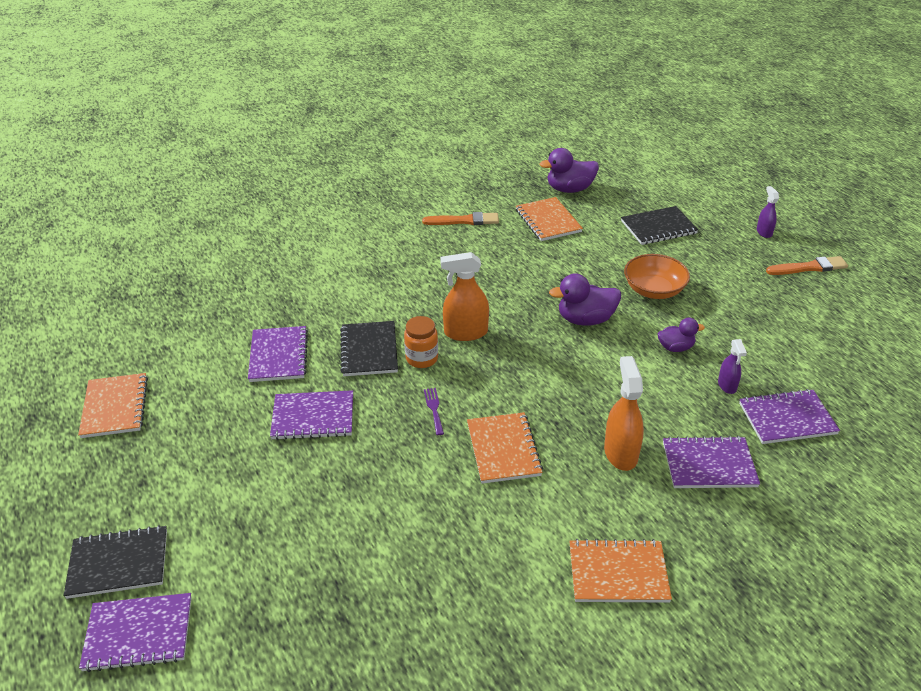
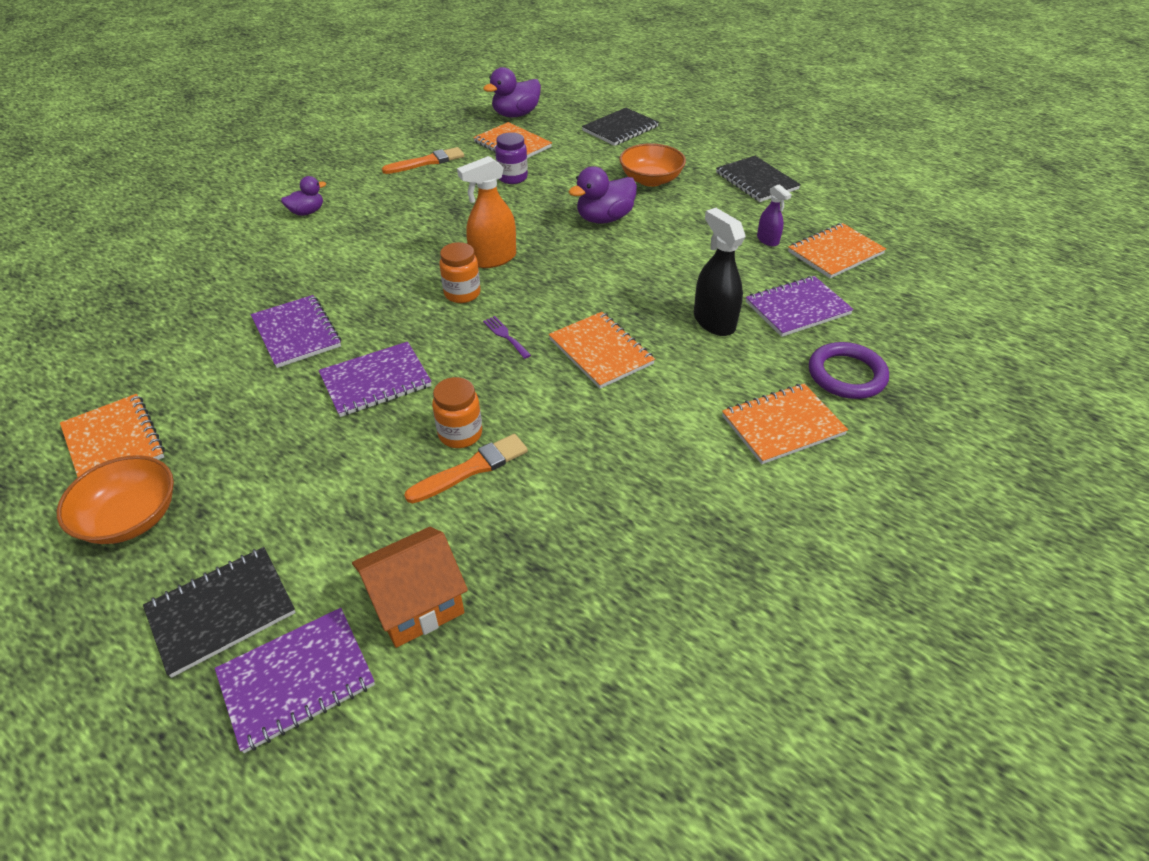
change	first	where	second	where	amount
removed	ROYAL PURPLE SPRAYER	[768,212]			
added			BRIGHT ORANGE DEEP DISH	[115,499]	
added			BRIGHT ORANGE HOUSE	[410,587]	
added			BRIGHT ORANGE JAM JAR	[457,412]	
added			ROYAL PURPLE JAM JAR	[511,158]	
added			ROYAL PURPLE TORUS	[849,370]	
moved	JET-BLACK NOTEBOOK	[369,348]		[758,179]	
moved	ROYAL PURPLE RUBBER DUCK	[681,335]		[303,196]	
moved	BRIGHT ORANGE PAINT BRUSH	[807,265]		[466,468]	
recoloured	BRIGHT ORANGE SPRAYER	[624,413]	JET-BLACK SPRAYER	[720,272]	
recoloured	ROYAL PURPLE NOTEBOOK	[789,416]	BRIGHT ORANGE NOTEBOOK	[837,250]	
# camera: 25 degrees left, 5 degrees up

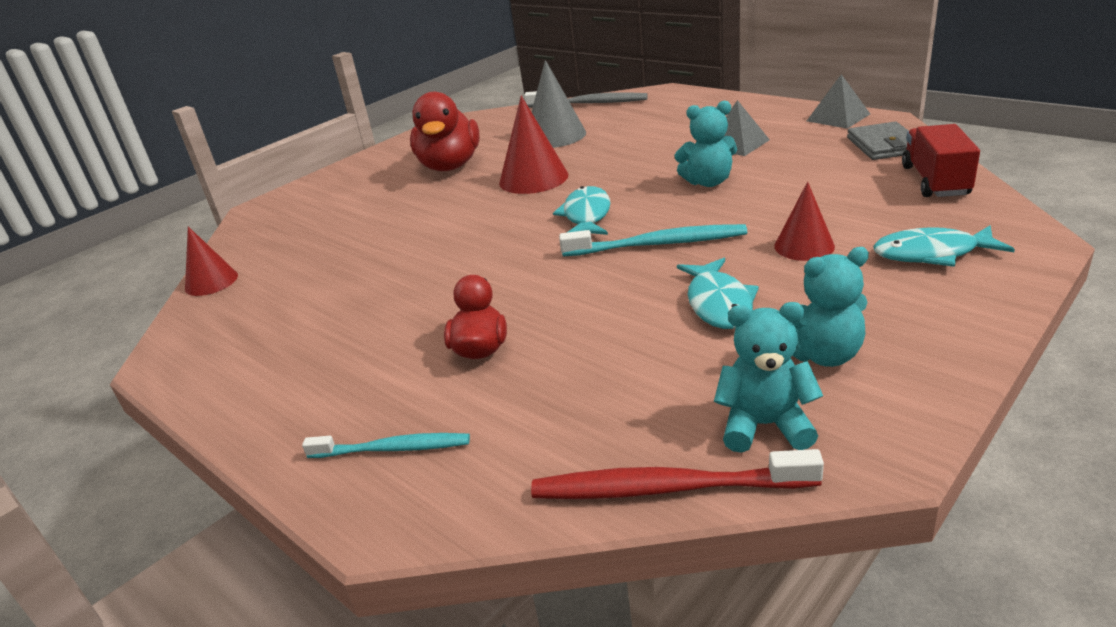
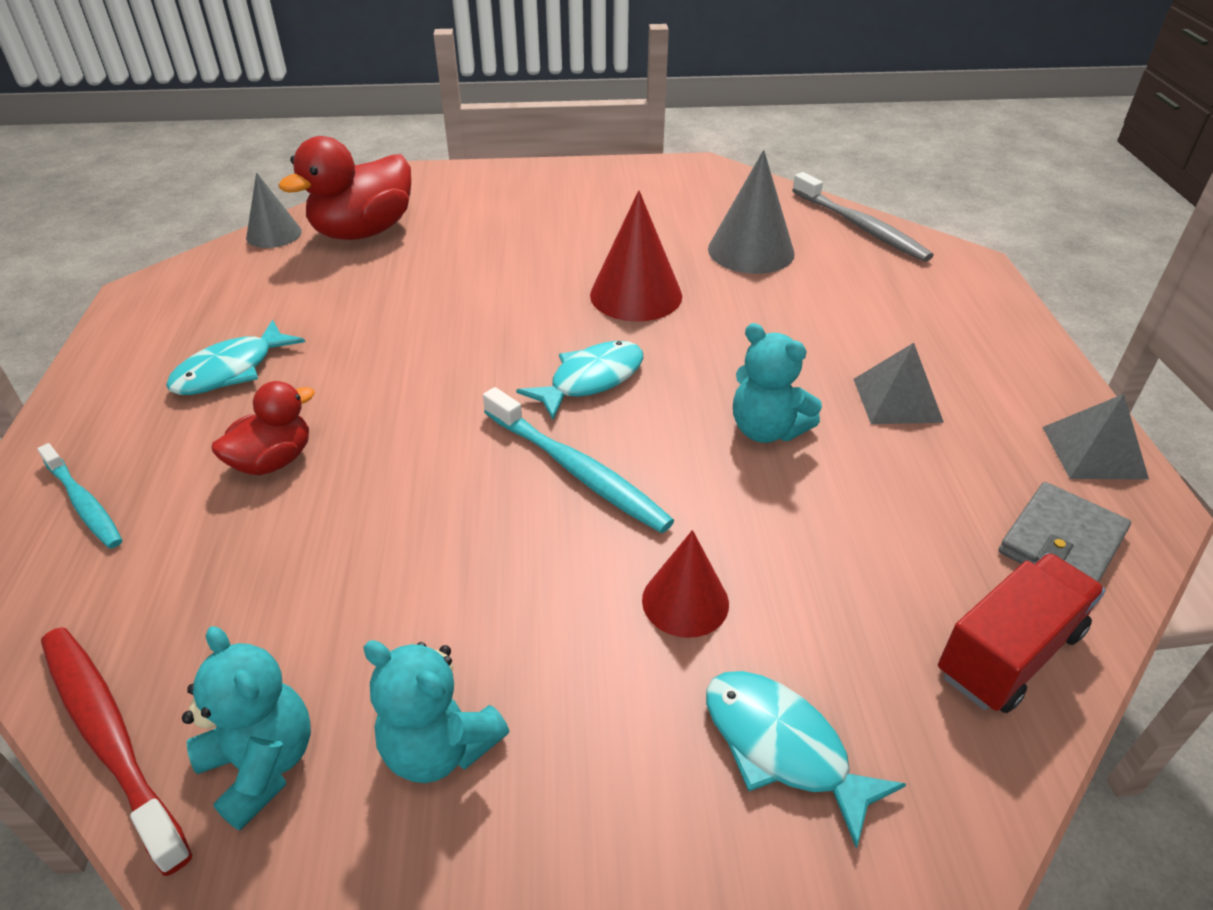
change	first	where	second	where	amount
moved	RED RUBBER DUCK	[445,131]		[344,188]	
moved	AQUA FISH FIGURE	[718,293]		[235,357]	
recoloured	RED CONE SHAPE	[211,261]	GRAY CONE SHAPE	[274,210]	
# camera: 40 degrees right, 10 degrees up

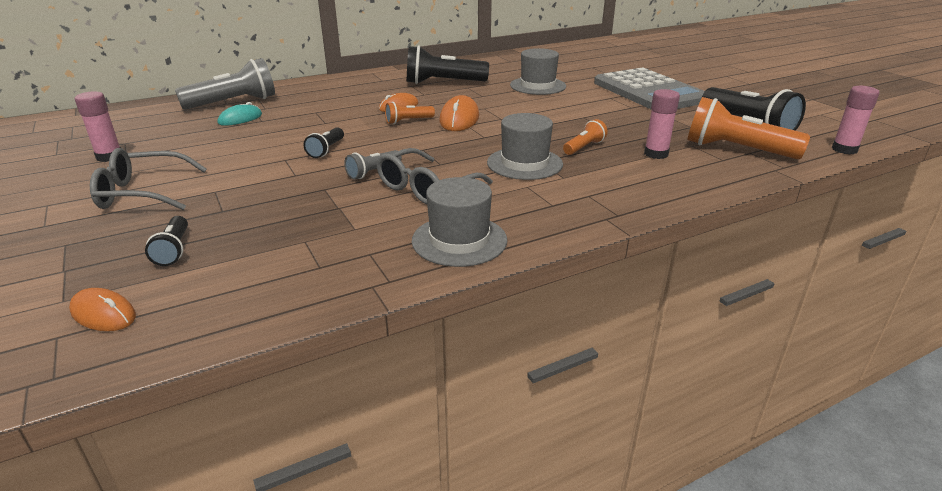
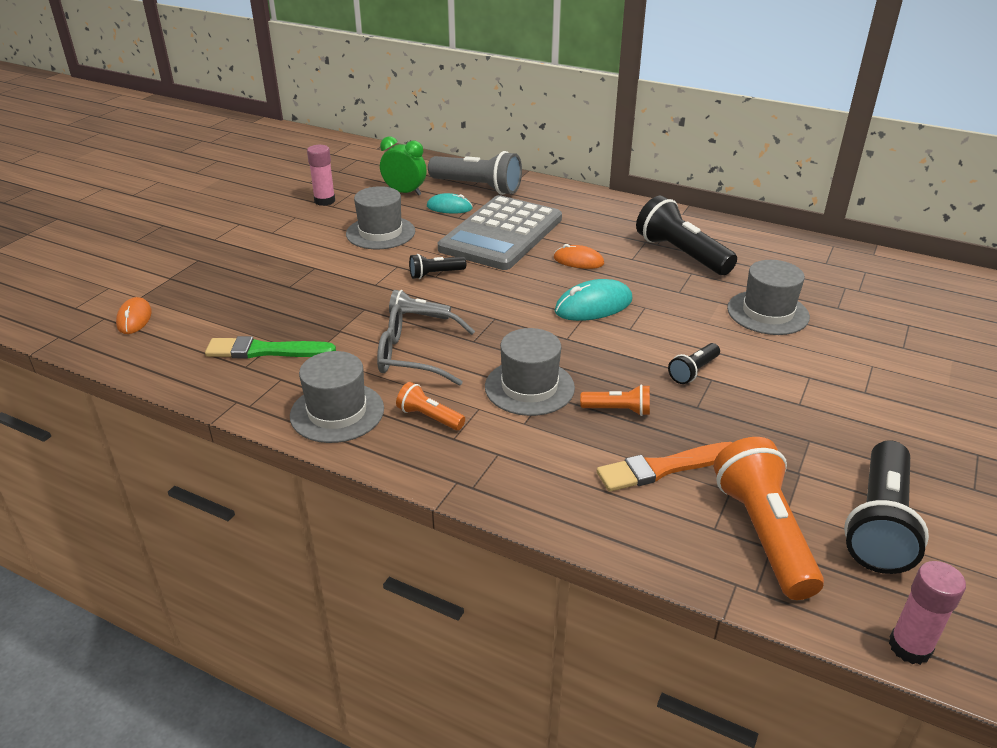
change	first	where	second	where	amount
removed	GRAY SPECTACLES	[148,179]			
added			LEAF-GREEN PAINT BRUSH	[270,347]	
added			GRAY TOP HAT	[380,217]	
added			LEAF-GREEN ALARM CLOCK	[403,166]	
moved	JET-BLACK POCKET TORCH	[166,241]		[694,363]	
moved	BRIGHT ORANGE POCKET TORCH	[410,113]		[430,406]	
moved	GRAY ADDING MACHINE	[649,88]		[500,232]	
replaced	ROSE-PINK GLUE STICK	[662,124]	BRIGHT ORANGE PAINT BRUSH	[665,467]	
recoloured	BRIGHT ORANGE MOUSE	[459,113]	AQUA MOUSE	[593,300]	
# camera: 55 degrees right, 5 degrees up

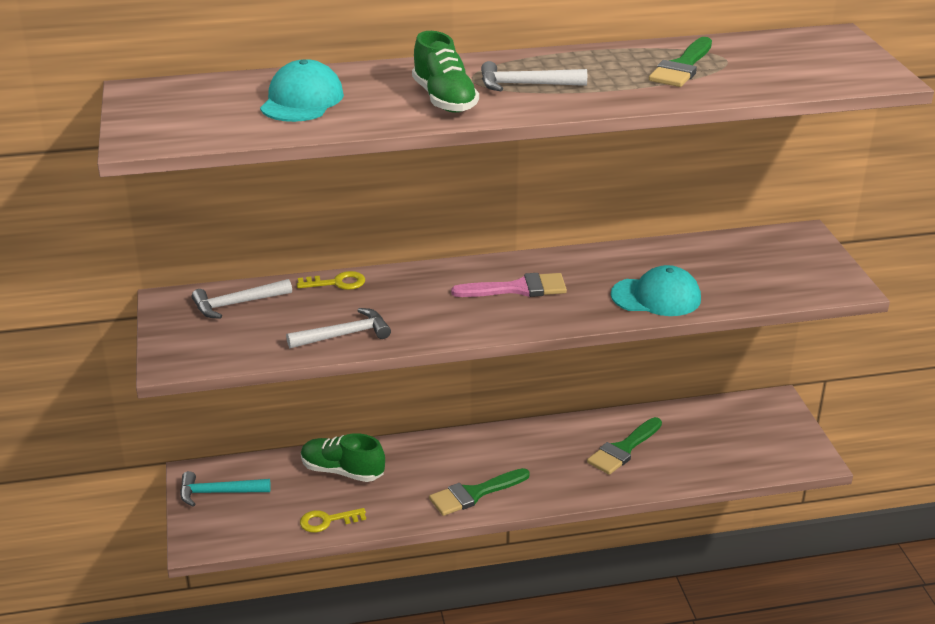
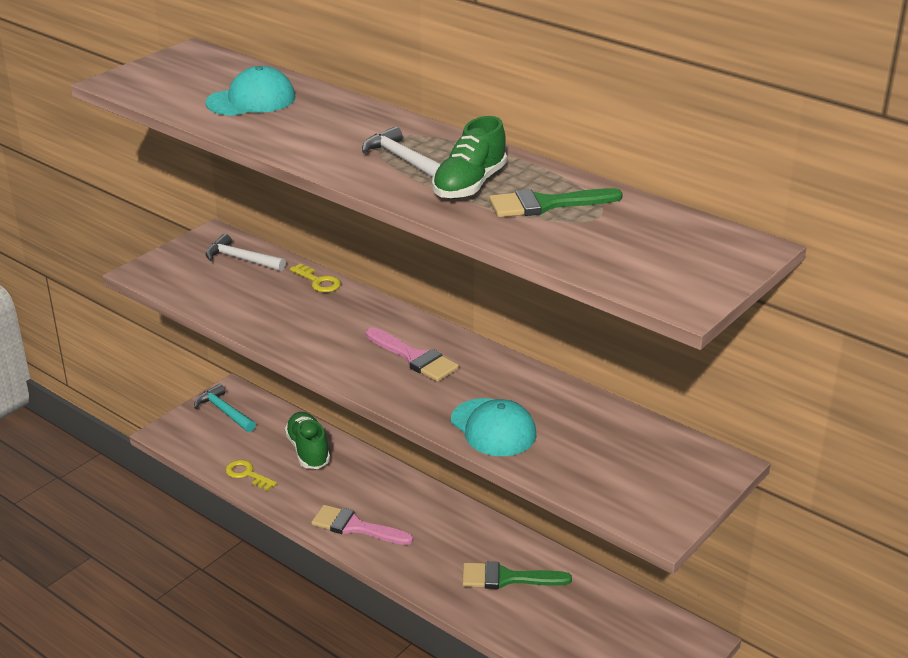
change	first	where	second	where	amount
removed	PURE WHITE HAMMER	[338,328]			
moved	LEAF-GREEN LACE-UP SHOE	[445,72]		[469,157]	
recoloured	LEAF-GREEN PAINT BRUSH	[479,492]	ROSE-PINK PAINT BRUSH	[362,525]	
# camera: 50 degrees right, 0 degrees up

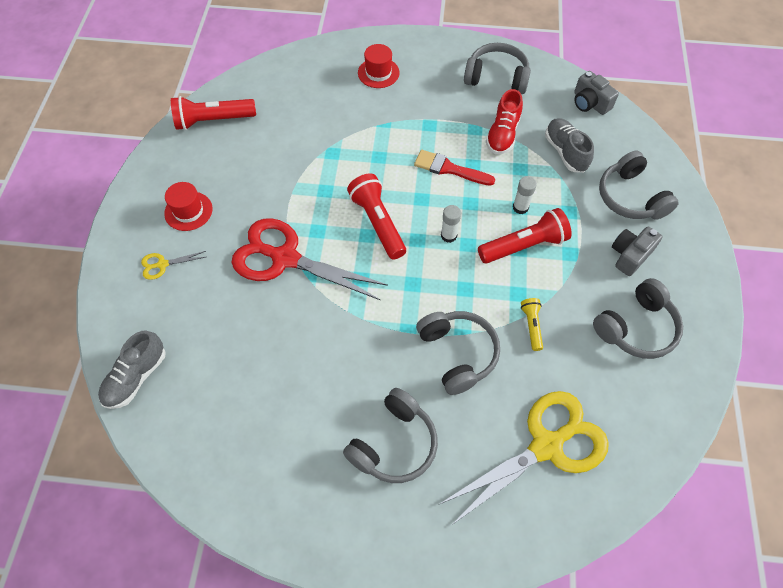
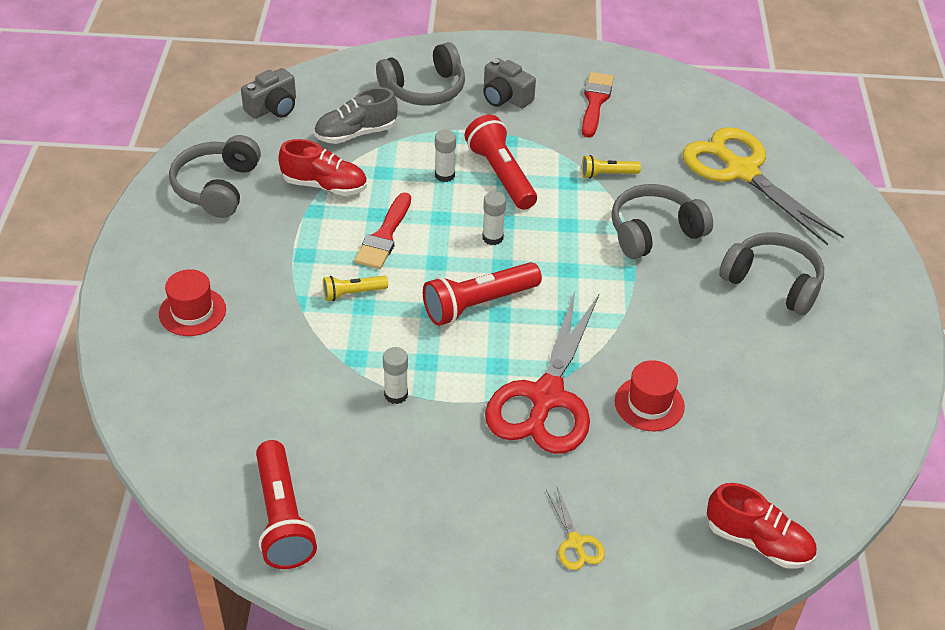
change	first	where	second	where	amount
added			YELLOW POCKET TORCH	[355,288]	
added			PURE WHITE GLUE STICK	[395,375]	
moved	RED TOP HAT	[188,206]		[650,395]	
replaced	GRAY HEADPHONES	[638,318]	RED PAINT BRUSH	[598,105]	
recoloured	GRAY LACE-UP SHOE	[132,369]	RED LACE-UP SHOE	[762,526]	
# camera: 95 degrees left, 15 degrees down

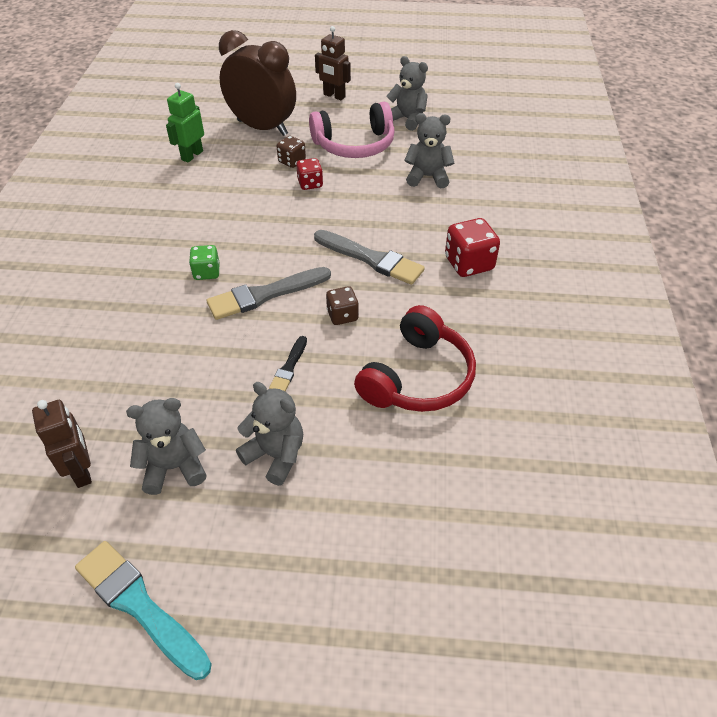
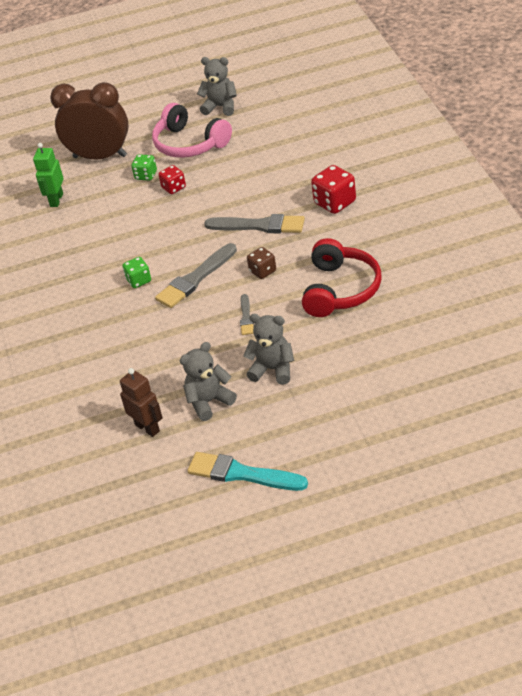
change	first	where	second	where	amount
removed	RUSSET ROBOT FIGURE	[333,63]			
removed	GRAY TEDDY BEAR	[429,151]			
recoloured	JET-BLACK PAINT BRUSH	[288,363]	GRAY PAINT BRUSH	[247,314]	
recoloured	RUSSET DIE	[291,152]	LEAF-GREEN DIE	[144,167]	
turned	ROSE-PINK HEADPHONES	[352,130]		[192,130]	75 degrees clockwise
# camera: 15 degrees left, 5 degrees down

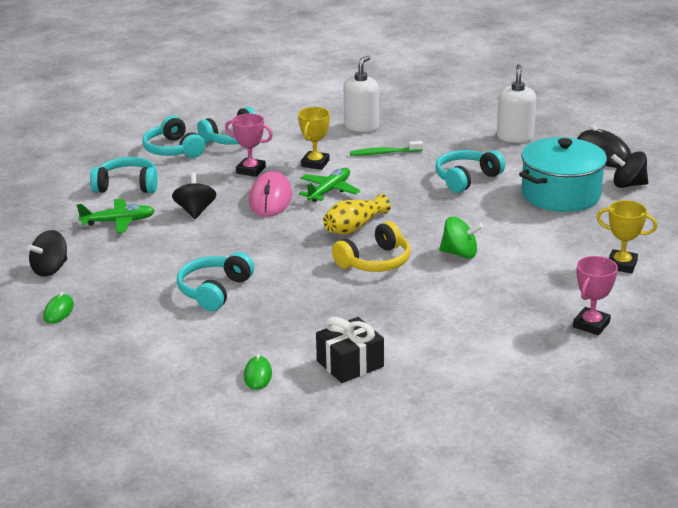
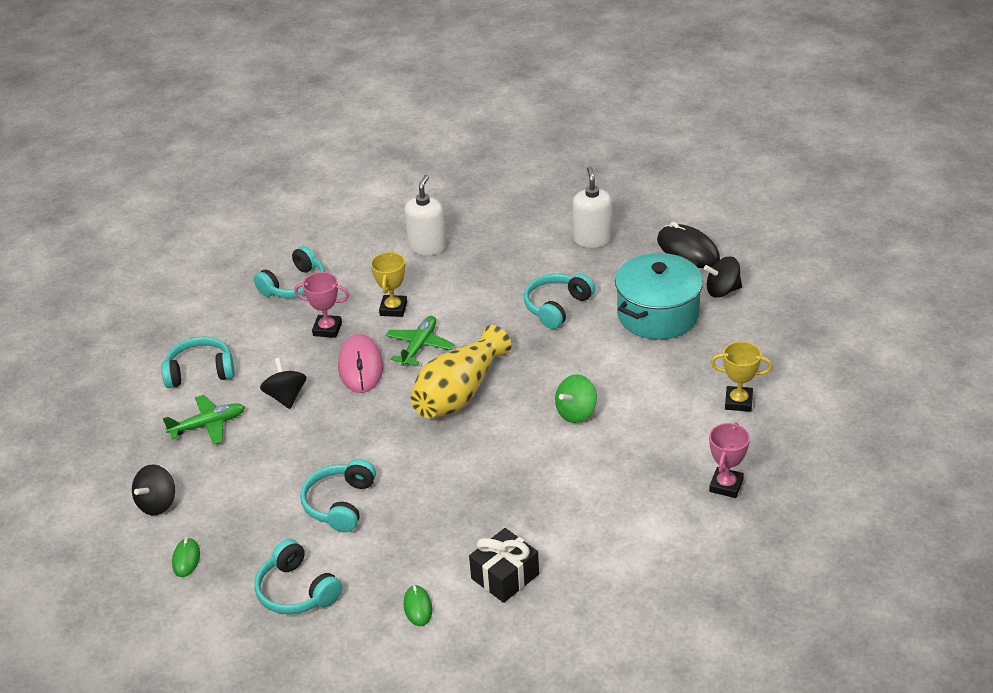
change	first	where	second	where	amount
removed	YELLOW HEADPHONES	[371,246]			
removed	LEAF-GREEN TOOTH BRUSH	[386,148]			
moved	AQUA HEADPHONES	[173,137]		[298,577]	
turned	LEAF-GREEN TOY TOP	[461,238]		[576,398]	135 degrees clockwise
resized	YELLOW FLOWER VASE	[357,214]		[460,371]	x1.62
# camera: 10 degrees left, 10 degrees up

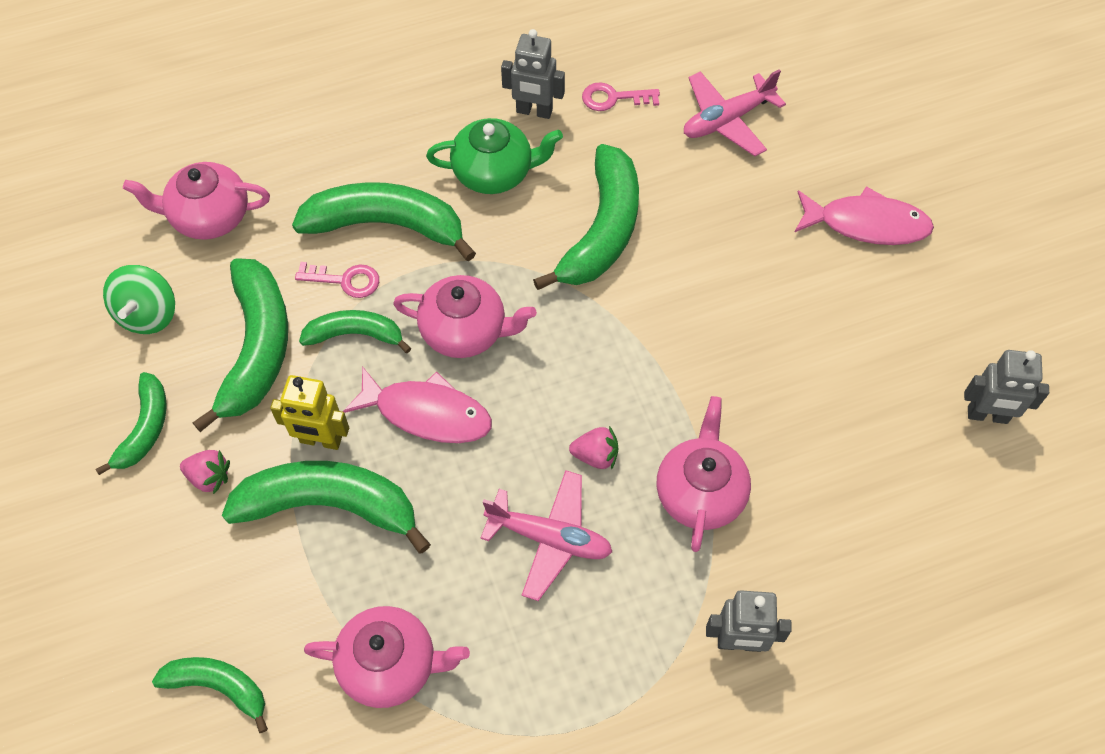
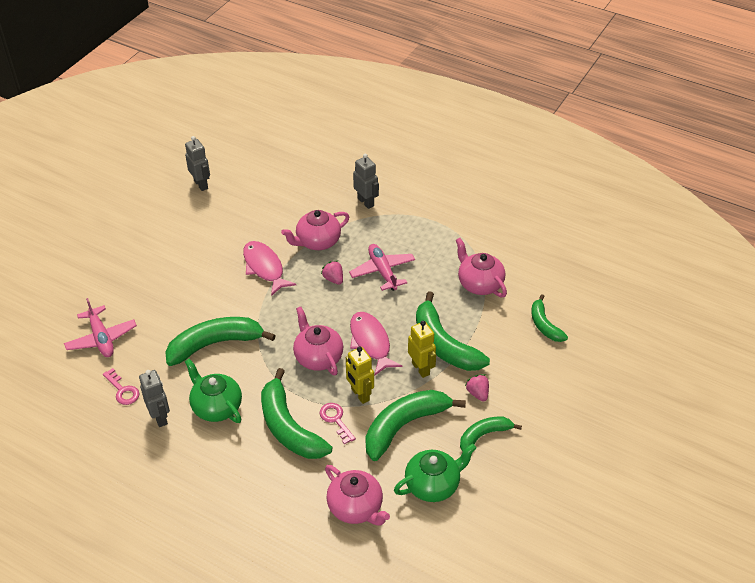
change	first	where	second	where	amount
moved	ROSE-PINK FISH FIGURE	[864,215]		[269,268]	
replaced	LEAF-GREEN TOY TOP	[139,299]	LEAF-GREEN TEA POT	[435,472]	
replaced	LEAF-GREEN TOY BANANA	[355,331]	YELLOW ROBOT FIGURE	[360,375]	
turned	ROSE-PINK TOY PLANE	[735,112]		[100,327]	45 degrees clockwise
# camera: 130 degrees left, 15 degrees down

